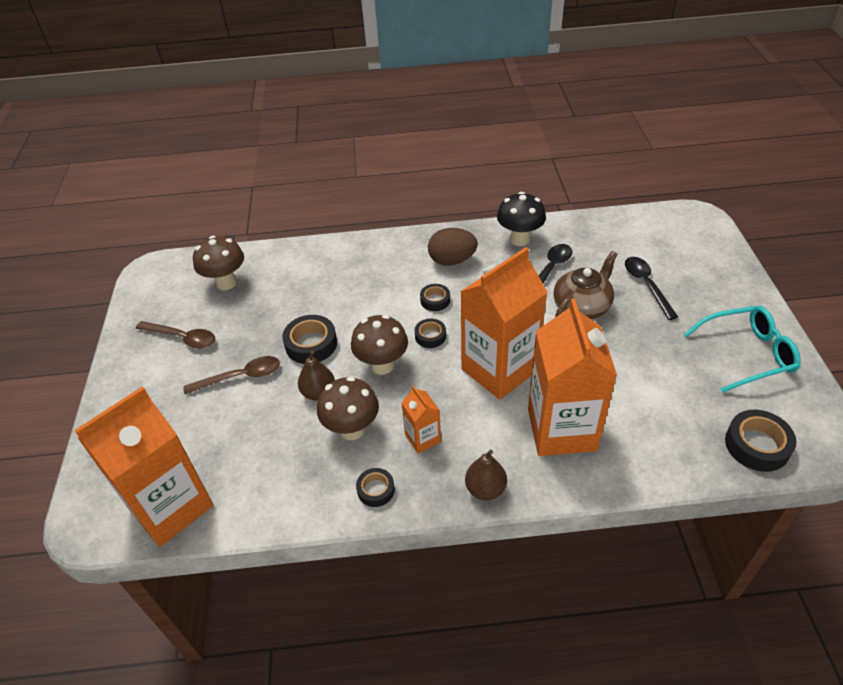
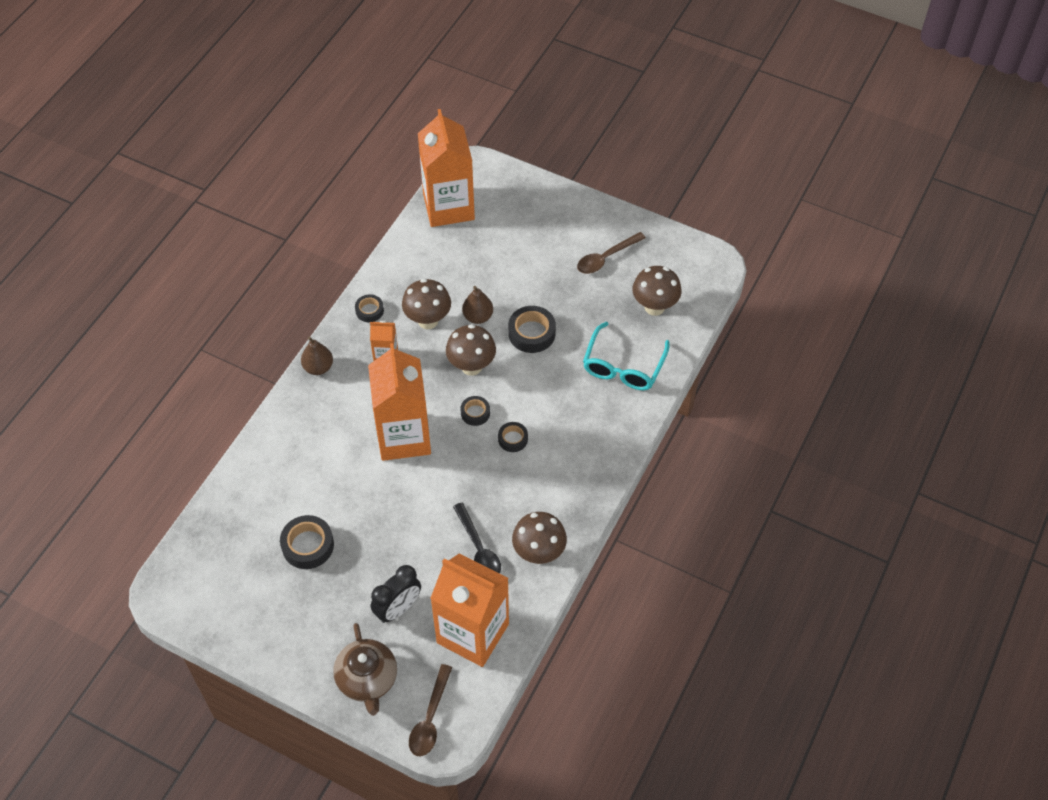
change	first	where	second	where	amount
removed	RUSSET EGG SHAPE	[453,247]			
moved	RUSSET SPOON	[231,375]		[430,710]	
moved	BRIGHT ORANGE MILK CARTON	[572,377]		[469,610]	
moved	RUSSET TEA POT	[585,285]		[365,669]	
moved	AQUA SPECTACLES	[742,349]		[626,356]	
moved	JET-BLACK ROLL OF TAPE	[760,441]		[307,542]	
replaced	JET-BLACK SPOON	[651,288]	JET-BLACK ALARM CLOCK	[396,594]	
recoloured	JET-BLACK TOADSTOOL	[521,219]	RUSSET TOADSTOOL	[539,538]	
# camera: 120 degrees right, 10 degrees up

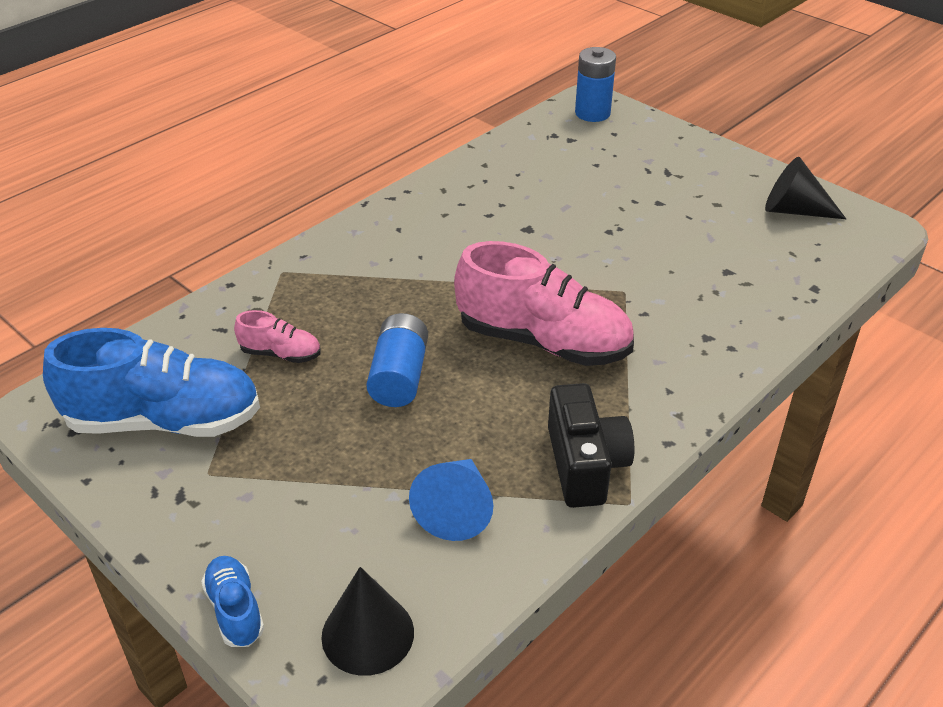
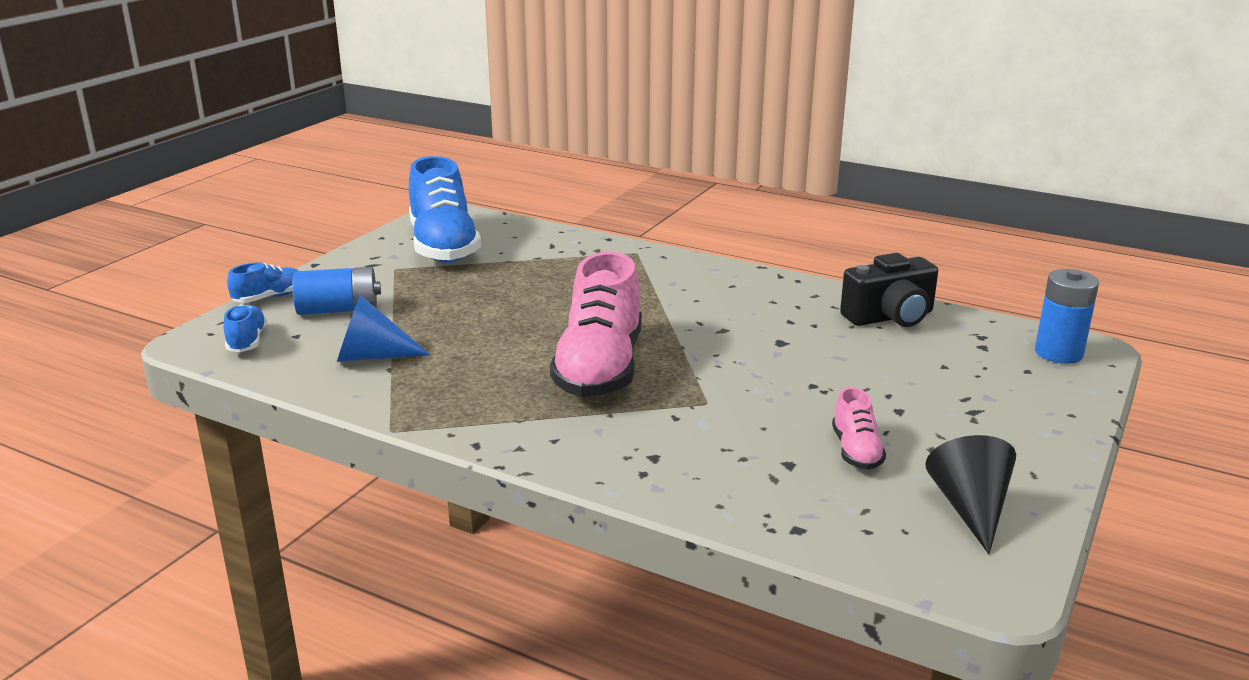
change	first	where	second	where	amount
moved	ROSE-PINK LACE-UP SHOE	[277,336]		[859,428]	
moved	ROYAL BLUE AA BATTERY	[397,360]		[336,291]	
moved	JET-BLACK PHOTO CAMERA	[591,445]		[889,290]	
replaced	JET-BLACK CONE SHAPE	[367,621]	ROYAL BLUE LACE-UP SHOE	[245,328]	
# camera: 75 degrees right, 15 degrees down

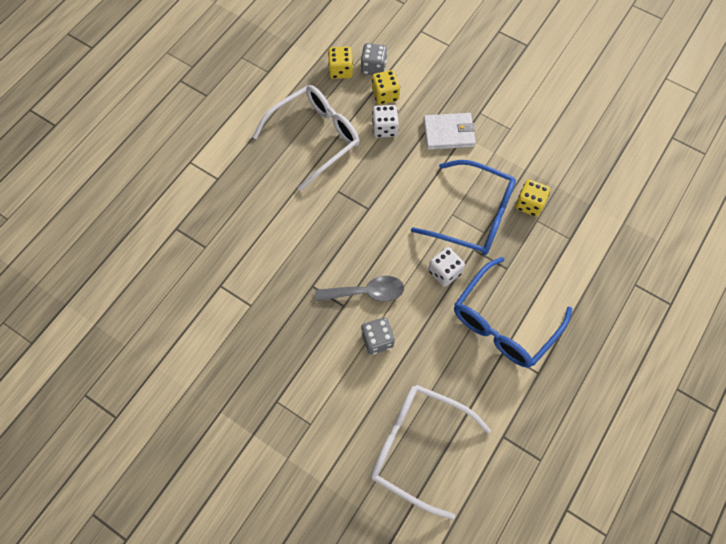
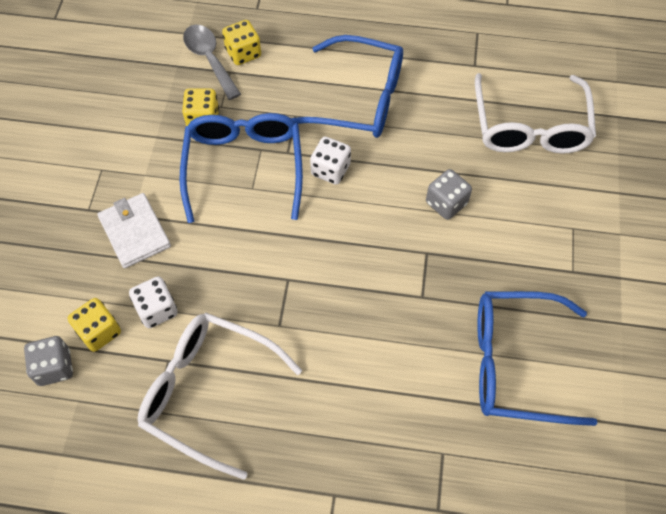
change	first	where	second	where	amount
added			ROYAL BLUE SPECTACLES	[537,358]	
moved	GRAY SPOON	[359,289]		[212,62]	
moved	YELLOW DIE	[340,63]		[241,42]	
# camera: 115 degrees left, 5 degrees down

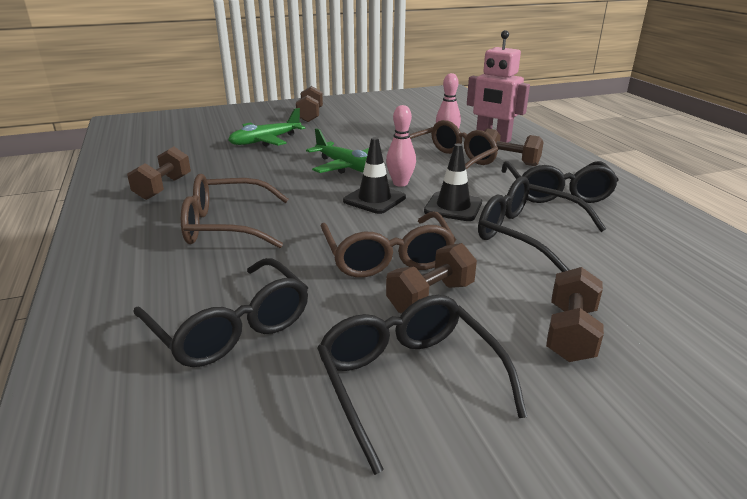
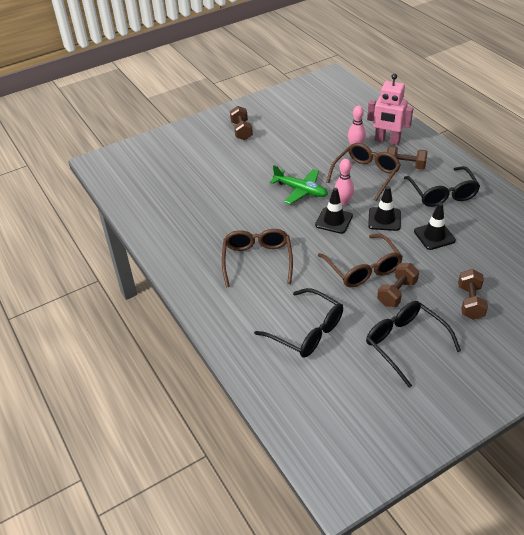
change	first	where	second	where	amount
removed	RUSSET HAND WEIGHT	[159,173]			
removed	LEAF-GREEN TOY PLANE	[267,127]			
replaced	JET-BLACK SPECTACLES	[542,224]	JET-BLACK SAFETY CONE	[435,226]	
turned	RUSSET SPECTACLES	[234,211]		[257,258]	105 degrees clockwise
# camera: 10 degrees left, 15 degrees up

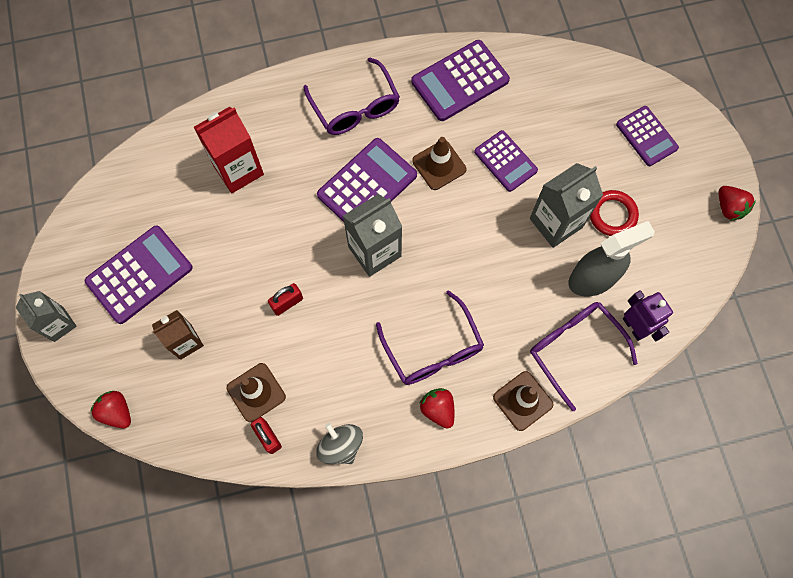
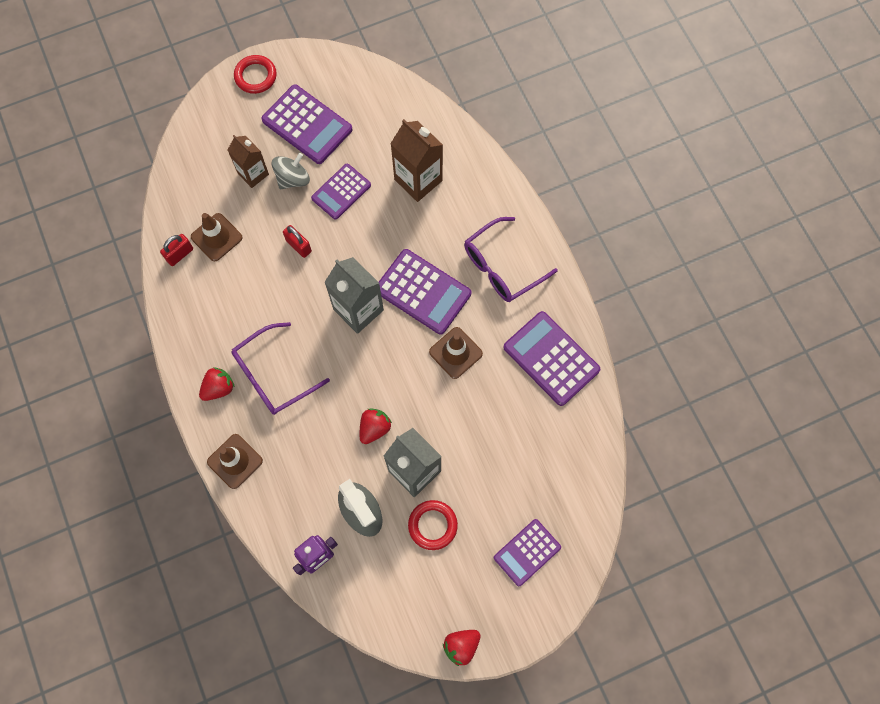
change	first	where	second	where	amount
removed	ROYAL PURPLE SPECTACLES	[584,356]			
moved	RED STRAWBERRY	[110,410]		[376,426]	
moved	GRAY TOY TOP	[339,443]		[291,171]	
moved	ROYAL PURPLE ADDING MACHINE	[506,161]		[341,192]	
replaced	GRAY MILK CARTON	[46,316]	RED TORUS	[255,74]	
recoloured	RED MILK CARTON	[229,150]	RUSSET MILK CARTON	[416,160]	
# camera: 80 degrees right, 0 degrees up

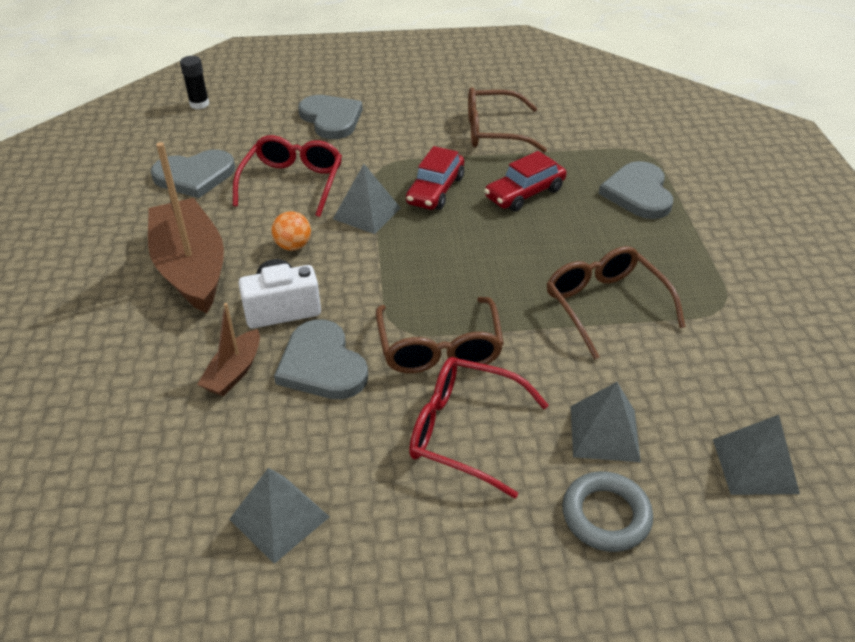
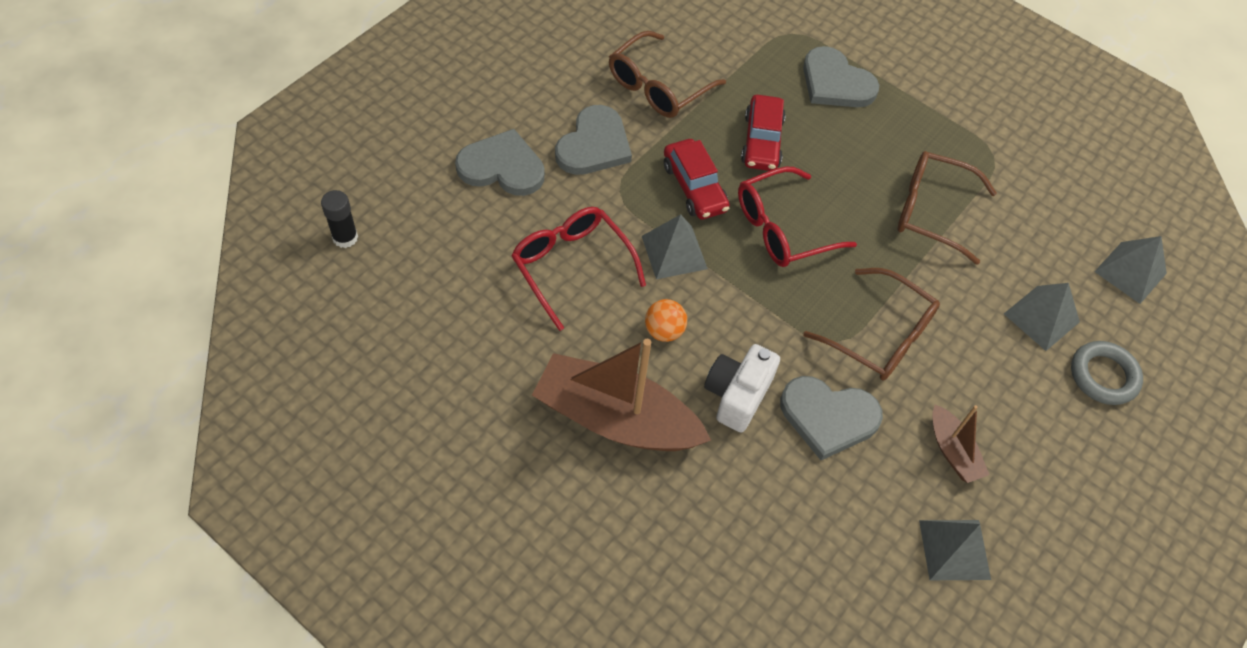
change	first	where	second	where	amount
moved	GRAY LOVE HEART	[193,173]		[593,140]	
moved	RUSSET SAILBOAT	[228,349]		[960,444]	
moved	RED SPECTACLES	[479,427]		[797,217]	
# camera: 50 degrees left, 15 degrees up

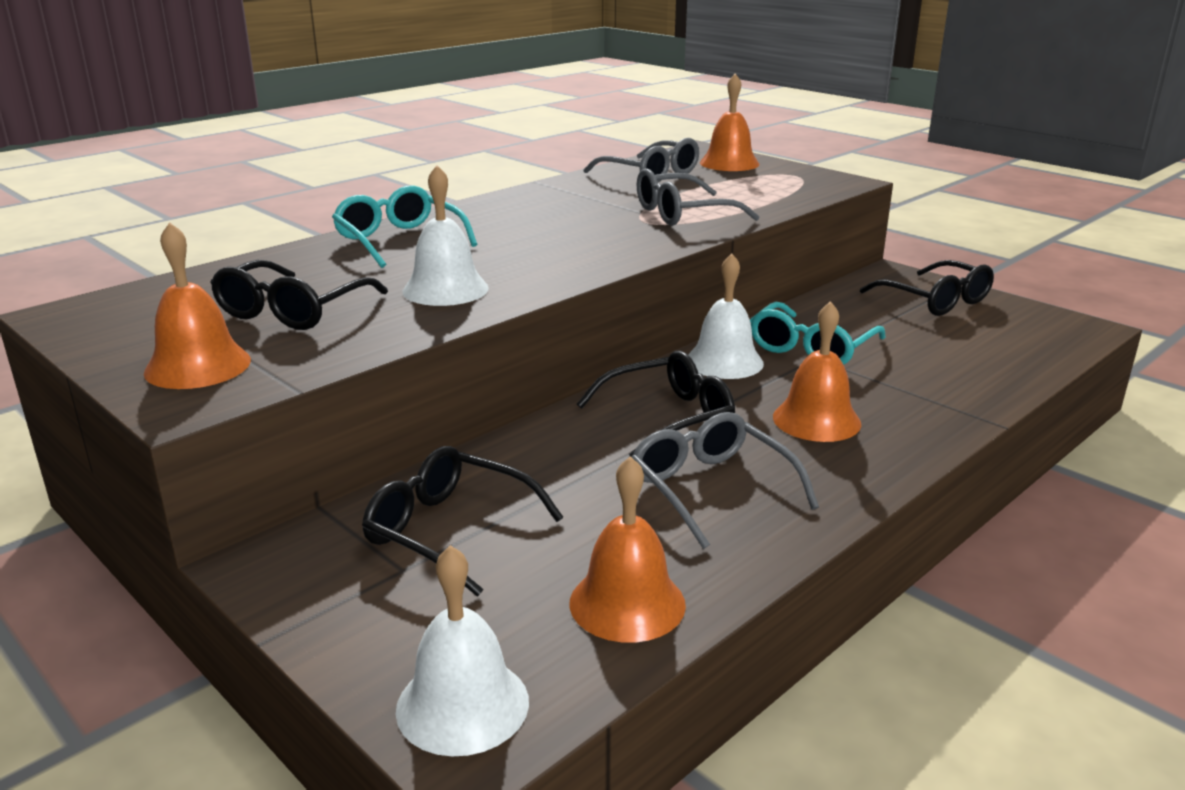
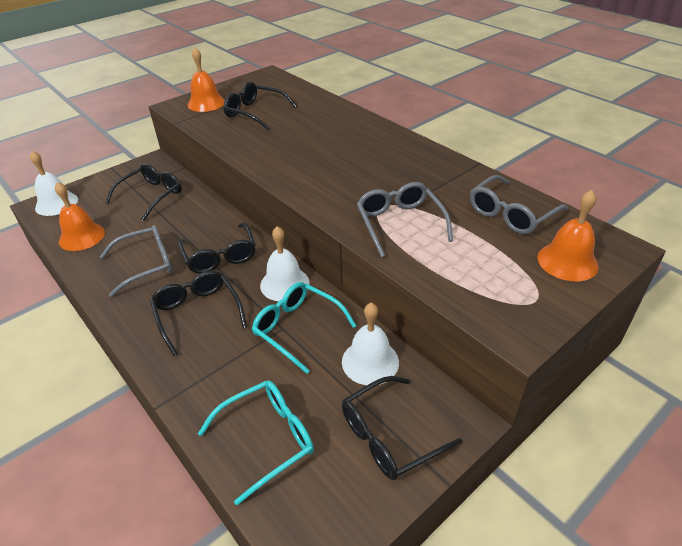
change	first	where	second	where	amount
moved	AQUA SPECTACLES	[405,226]		[256,442]	
moved	PURE WHITE SCHOOL BELL	[446,235]		[370,344]	
replaced	BRIGHT ORANGE SCHOOL BELL	[817,371]	JET-BLACK SPECTACLES	[198,313]	
# camera: 95 degrees right, 15 degrees up

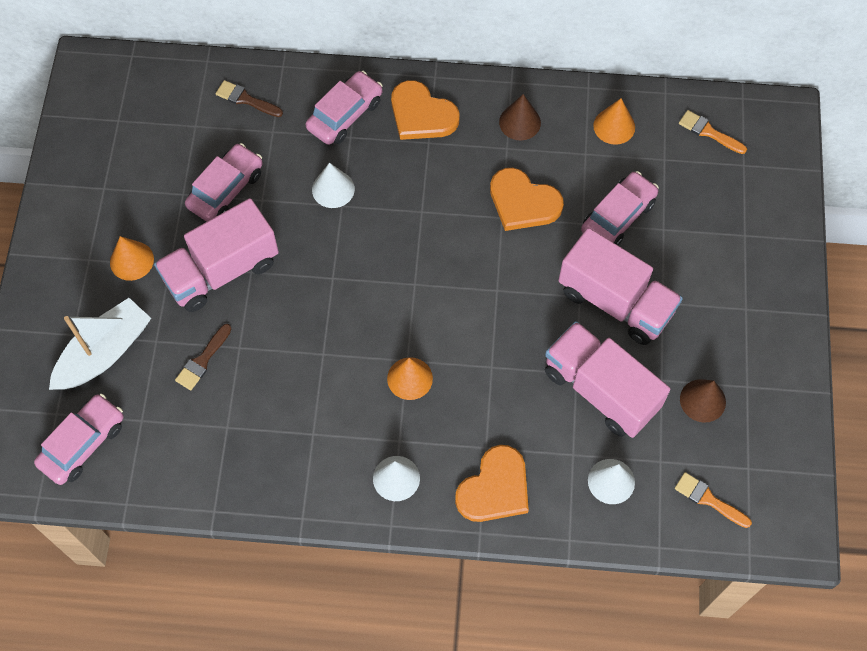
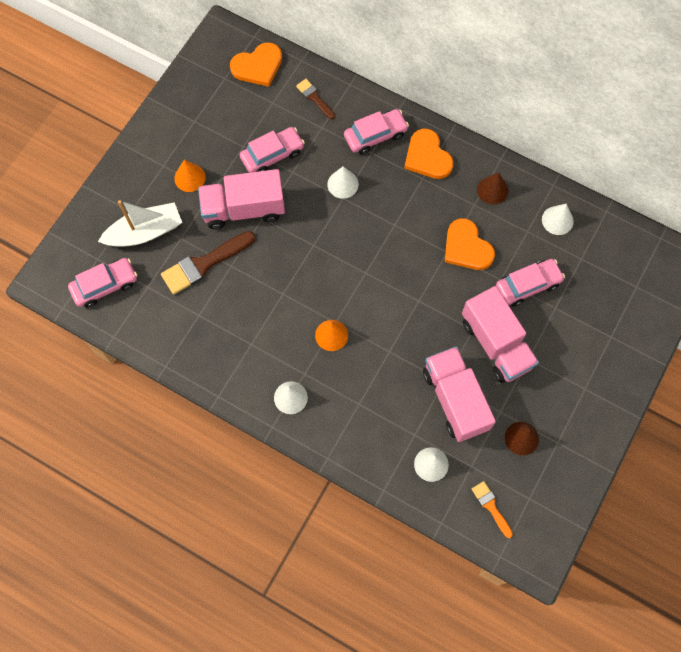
change	first	where	second	where	amount
removed	BRIGHT ORANGE PAINT BRUSH	[713,132]			
moved	BRIGHT ORANGE LOVE HEART	[492,483]		[256,64]	
recoloured	BRIGHT ORANGE CONE SHAPE	[614,121]	PURE WHITE CONE SHAPE	[558,219]	
resized	RUSSET PAINT BRUSH	[203,357]		[208,262]	x1.82
# camera: 25 degrees right, 5 degrees up

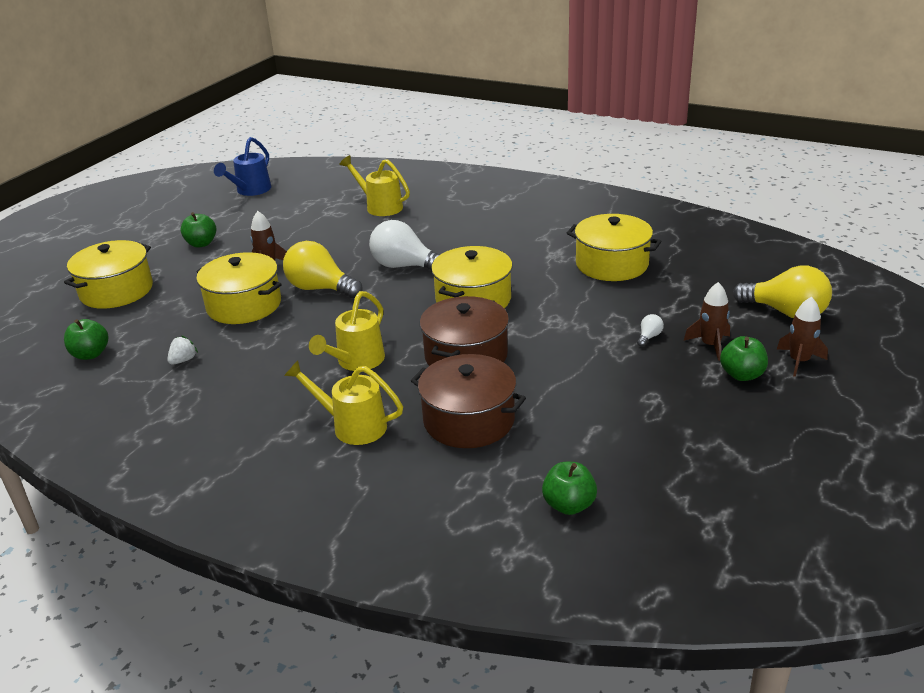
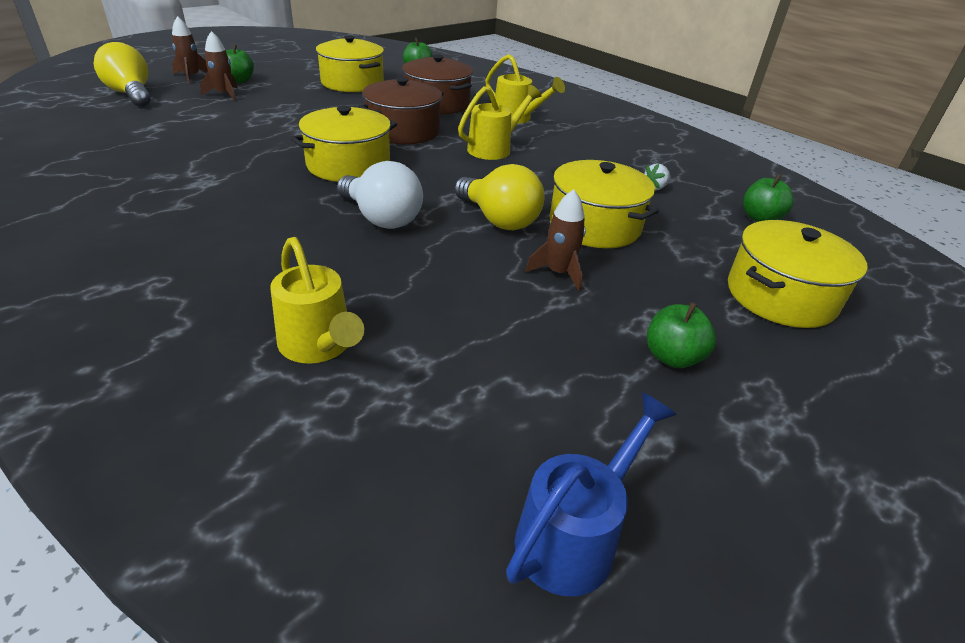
change	first	where	second	where	amount
removed	PURE WHITE LIGHTBULB	[650,330]			
moved	YELLOW POT	[614,247]		[350,63]	
# camera: 165 degrees left, 5 degrees up

